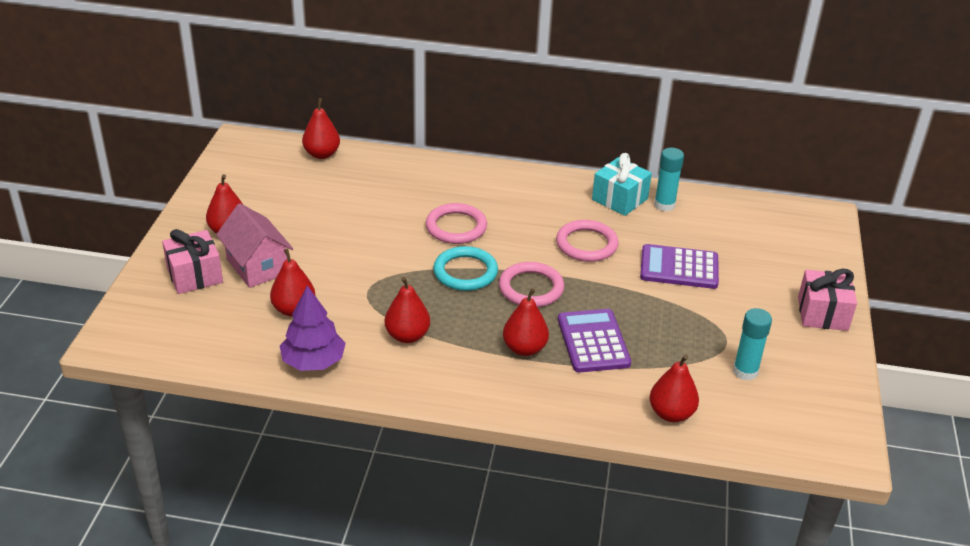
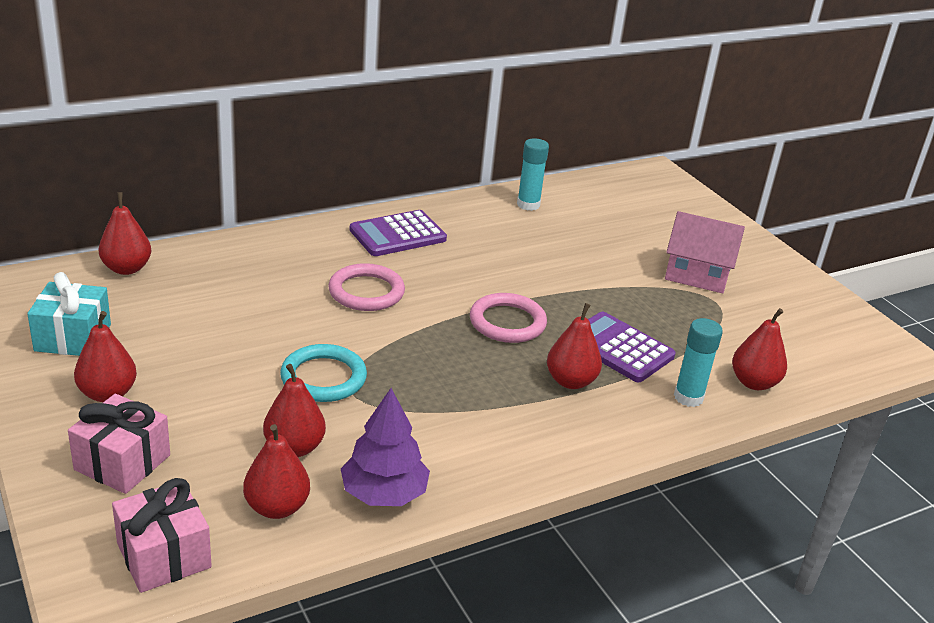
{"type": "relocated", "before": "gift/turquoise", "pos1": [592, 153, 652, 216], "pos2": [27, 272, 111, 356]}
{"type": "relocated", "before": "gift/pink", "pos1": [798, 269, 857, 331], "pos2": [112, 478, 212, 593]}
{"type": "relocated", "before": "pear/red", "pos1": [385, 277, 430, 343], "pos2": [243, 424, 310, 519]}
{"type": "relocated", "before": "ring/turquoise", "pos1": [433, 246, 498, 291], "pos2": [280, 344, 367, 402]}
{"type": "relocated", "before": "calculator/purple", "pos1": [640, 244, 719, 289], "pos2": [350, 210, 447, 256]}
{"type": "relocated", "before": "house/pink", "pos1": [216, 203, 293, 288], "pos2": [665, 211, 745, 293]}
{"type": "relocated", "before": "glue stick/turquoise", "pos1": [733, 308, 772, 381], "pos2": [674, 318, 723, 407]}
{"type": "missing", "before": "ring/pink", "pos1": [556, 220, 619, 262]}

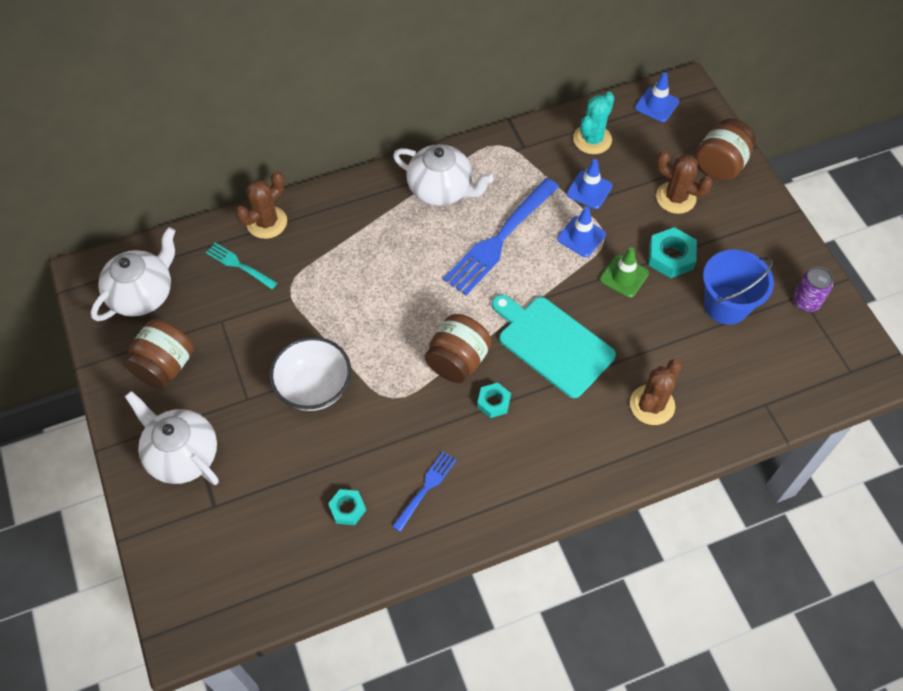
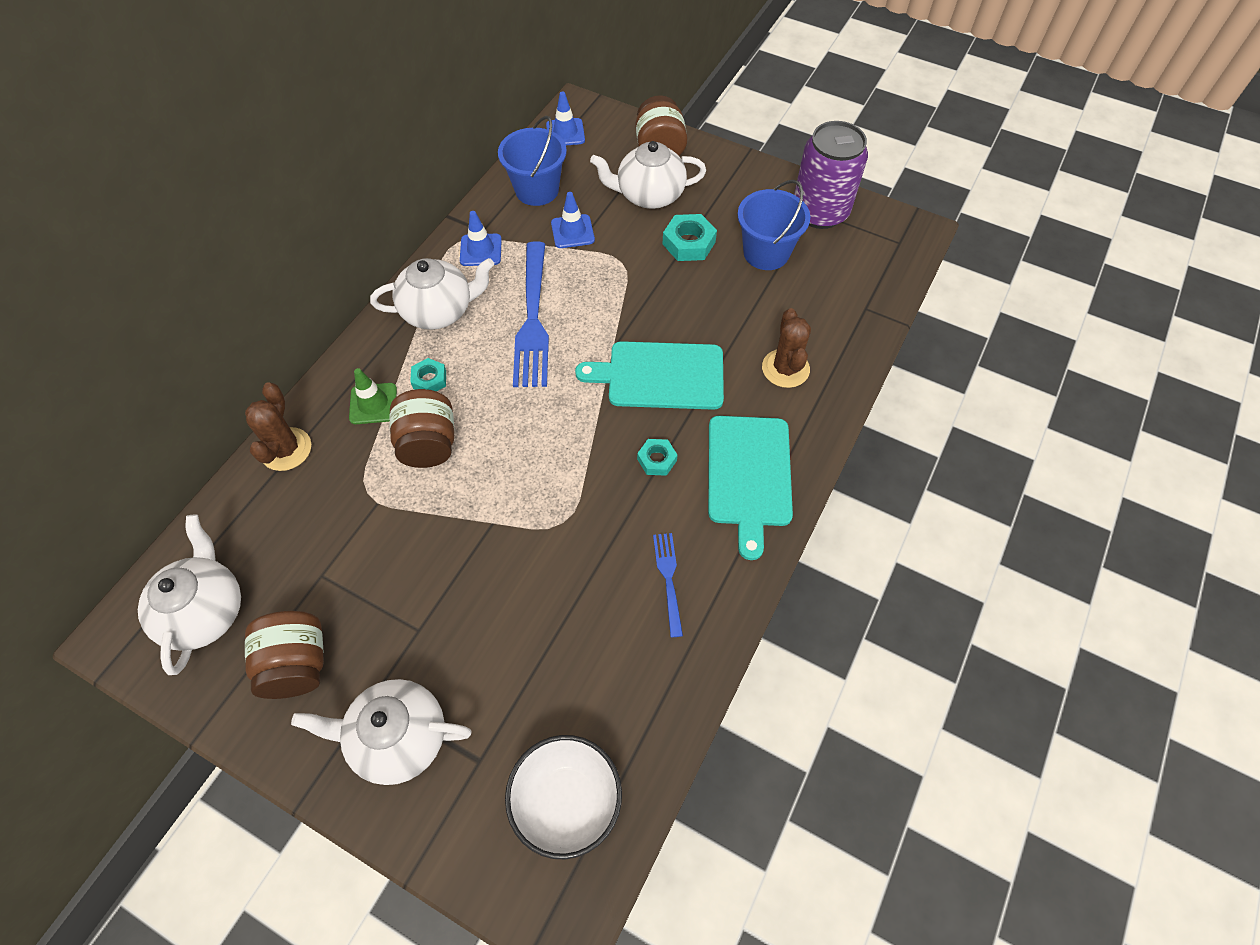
{"type": "relocated", "before": "traffic cone/green", "pos1": [600, 247, 649, 298], "pos2": [349, 368, 397, 424]}
{"type": "relocated", "before": "jar/brown", "pos1": [425, 314, 492, 383], "pos2": [389, 389, 454, 468]}
{"type": "relocated", "before": "nut/turquoise", "pos1": [328, 489, 366, 525], "pos2": [410, 358, 446, 391]}
{"type": "relocated", "before": "traffic cone/blue", "pos1": [557, 207, 606, 257], "pos2": [460, 211, 502, 266]}
{"type": "exchanged", "before": "cactus/turquoise", "after": "bucket/blue", "pos1": [573, 92, 615, 154], "pos2": [498, 116, 567, 206]}
{"type": "relocated", "before": "bowl/white", "pos1": [270, 337, 351, 411], "pos2": [505, 735, 622, 859]}
{"type": "exchanged", "before": "cactus/brown", "after": "teapot/white", "pos1": [656, 150, 713, 214], "pos2": [590, 141, 706, 209]}
{"type": "appeared", "after": "cutting board/turquoise", "pos2": [708, 416, 793, 560]}
{"type": "size", "before": "can/purple", "pos1": [793, 267, 833, 312], "pos2": [794, 121, 868, 229], "scale": 2.0}
{"type": "missing", "before": "fork/turquoise", "pos1": [205, 243, 277, 289]}

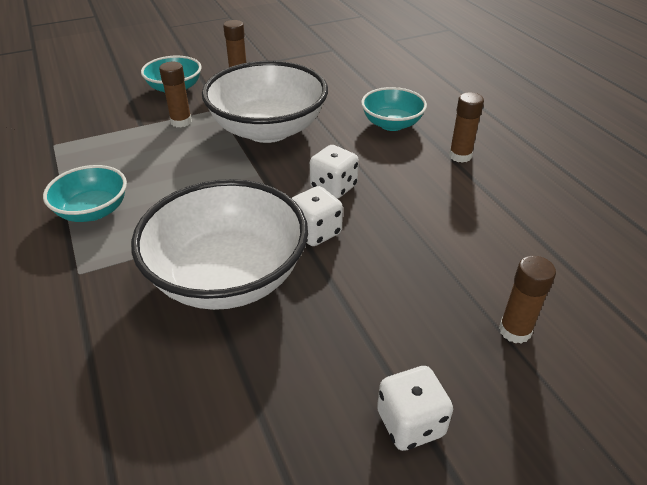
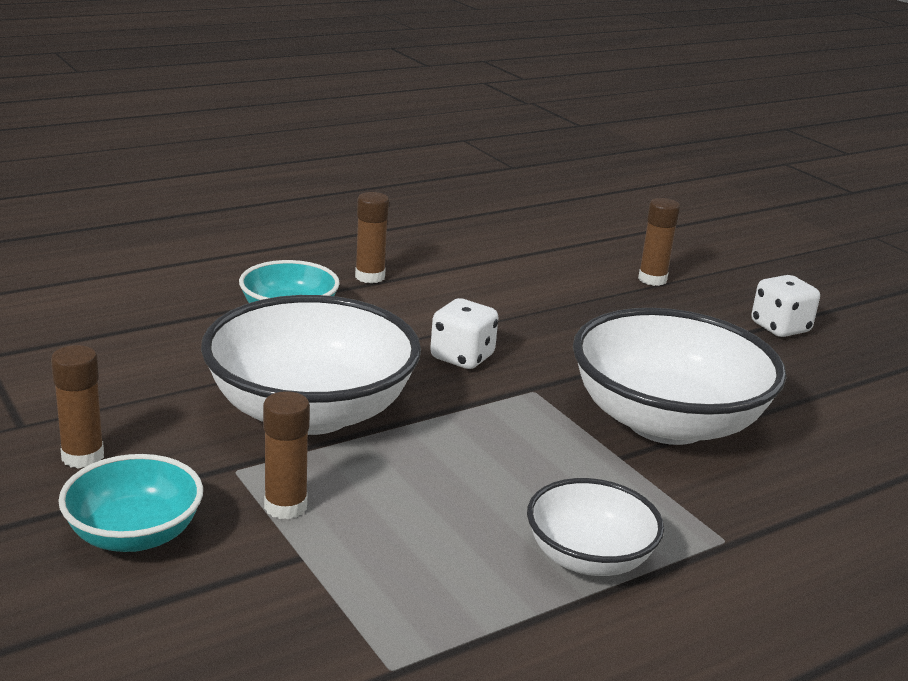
{"type": "colour", "before": "bowl/turquoise", "after": "bowl/white", "pos1": [43, 165, 127, 222], "pos2": [527, 478, 664, 576]}
{"type": "missing", "before": "dice/white", "pos1": [292, 186, 343, 246]}

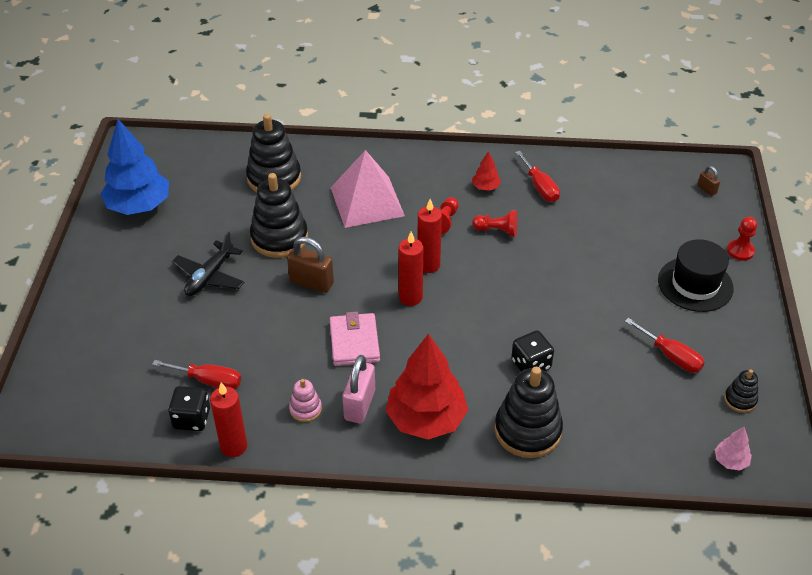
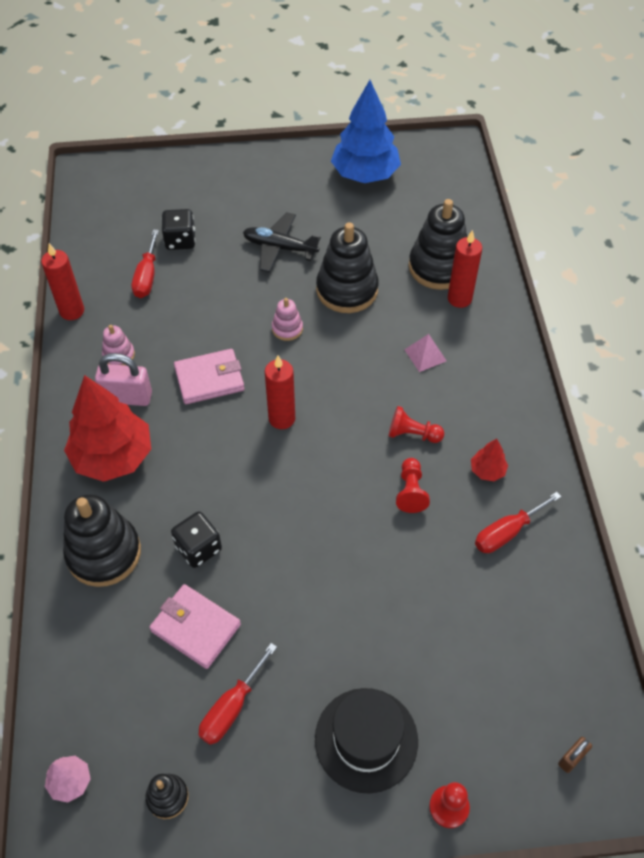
{"type": "appeared", "after": "wallet/pink", "pos2": [149, 584, 241, 669]}
{"type": "relocated", "before": "dice/black", "pos1": [168, 386, 210, 431], "pos2": [162, 209, 195, 250]}
{"type": "exchanged", "before": "padlock/brown", "after": "stacking toy/pink", "pos1": [287, 237, 334, 293], "pos2": [272, 298, 303, 341]}
{"type": "size", "before": "pyramid/pink", "pos1": [331, 150, 405, 228], "pos2": [404, 334, 447, 372], "scale": 0.44}
{"type": "relocated", "before": "candle/red", "pos1": [417, 199, 442, 273], "pos2": [448, 230, 482, 308]}

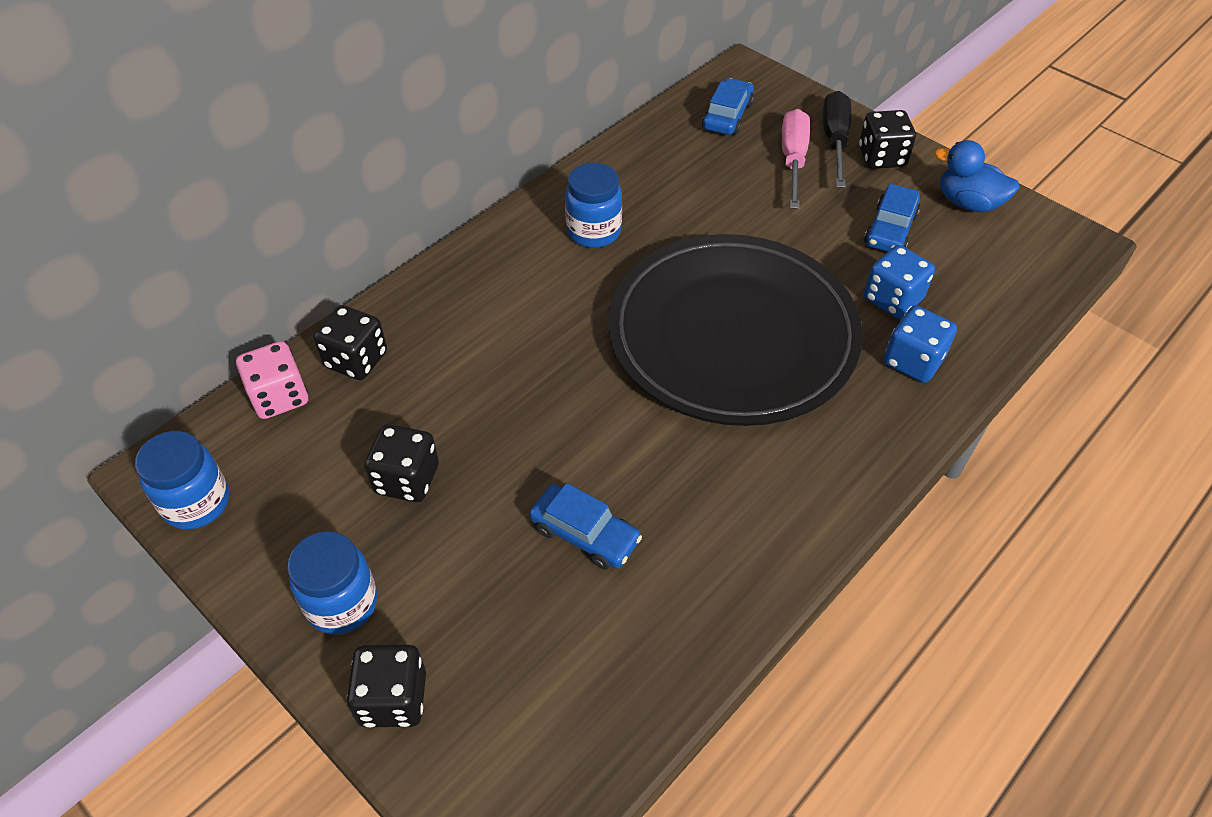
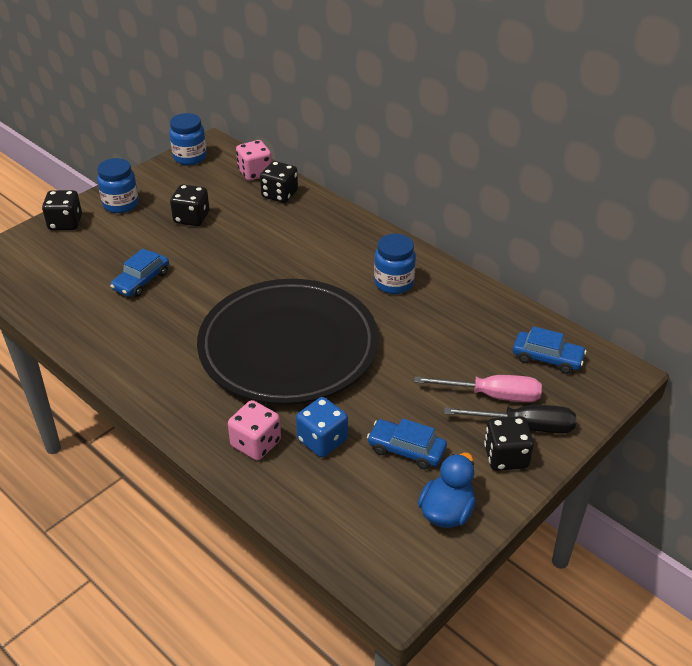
{"type": "colour", "before": "dice/blue", "after": "dice/pink", "pos1": [884, 306, 957, 383], "pos2": [228, 400, 281, 460]}

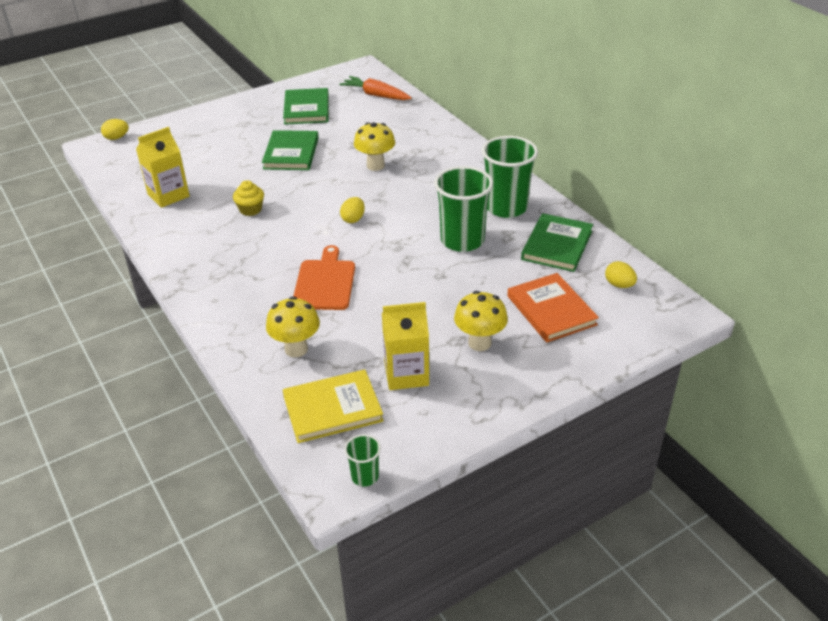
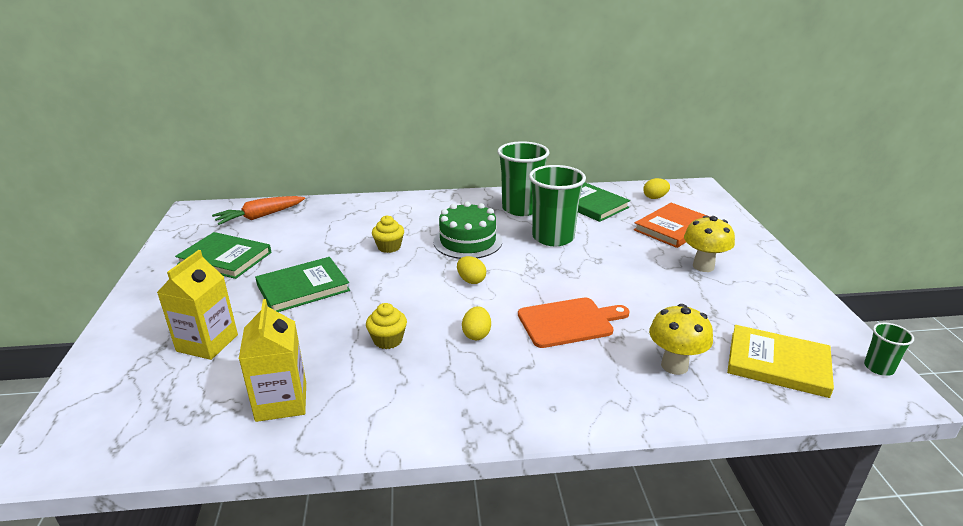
{"type": "relocated", "before": "carton/yellow", "pos1": [382, 302, 429, 390], "pos2": [157, 250, 238, 360]}
{"type": "spun", "before": "book/green", "pos1": [262, 130, 319, 170], "pos2": [255, 257, 350, 312], "turn": -60}
{"type": "exchanged", "before": "mushroom/yellow", "after": "cupcake/yellow", "pos1": [354, 122, 395, 171], "pos2": [372, 215, 404, 253]}
{"type": "appeared", "after": "cake/green", "pos2": [433, 202, 502, 259]}
{"type": "relocated", "before": "egg/yellow", "pos1": [101, 119, 129, 140], "pos2": [462, 306, 491, 340]}
{"type": "spun", "before": "cutting board/orange", "pos1": [293, 245, 355, 310], "pos2": [518, 297, 630, 348], "turn": 135}
{"type": "spun", "before": "book/orange", "pos1": [507, 273, 599, 343], "pos2": [634, 203, 710, 248], "turn": -45}
{"type": "spun", "before": "book/yellow", "pos1": [283, 369, 384, 443], "pos2": [727, 325, 834, 398], "turn": -75}

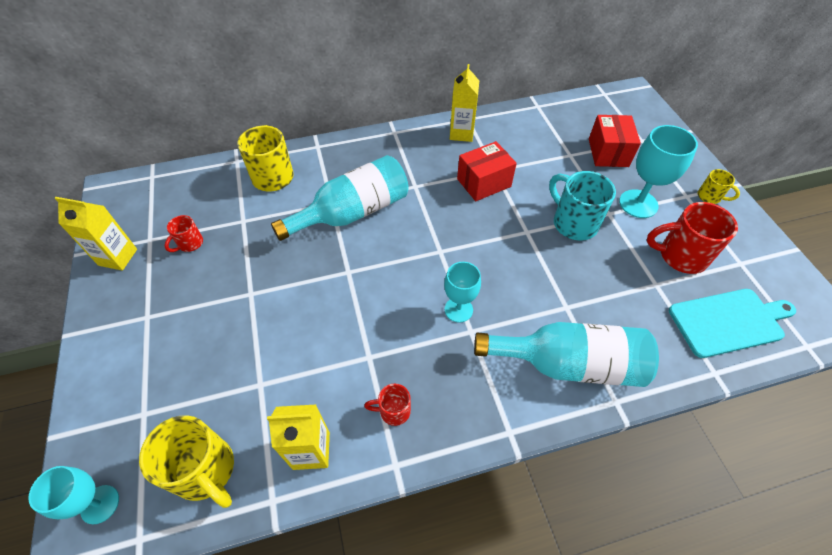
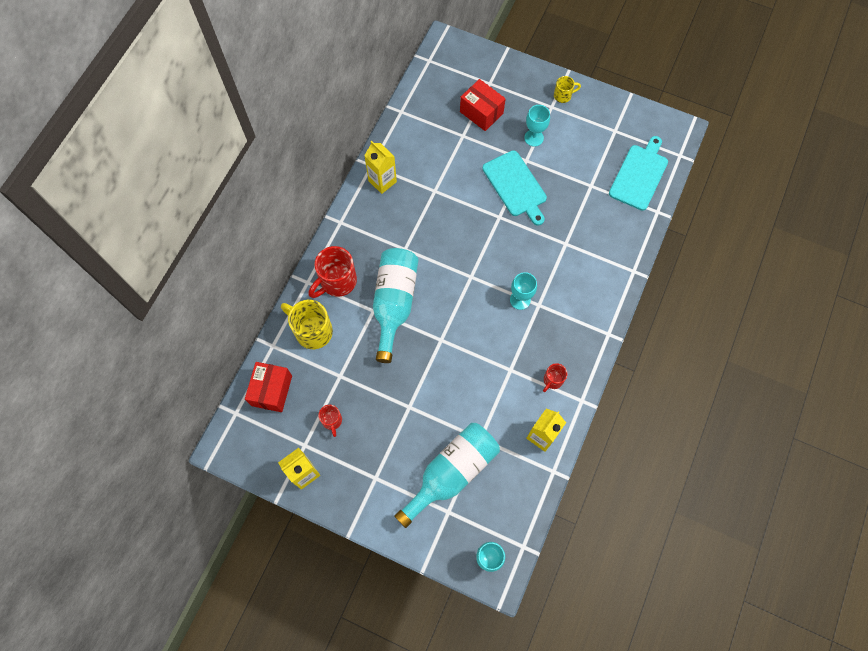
{"type": "relocated", "before": "box/red", "pos1": [457, 141, 517, 201], "pos2": [245, 362, 292, 412]}
{"type": "relocated", "before": "mug/red", "pos1": [647, 202, 738, 274], "pos2": [309, 246, 357, 298]}
{"type": "relocated", "before": "bottle/turquoise", "pos1": [474, 322, 659, 387], "pos2": [395, 423, 500, 528]}
{"type": "exchanged", "before": "mug/turquoise", "after": "cutting board/turquoise", "pos1": [549, 171, 616, 241], "pos2": [482, 150, 547, 226]}
{"type": "size", "before": "goblet/turquoise", "pos1": [619, 125, 698, 218], "pos2": [524, 105, 550, 146], "scale": 0.66}
{"type": "missing", "before": "mug/yellow", "pos1": [139, 415, 234, 508]}

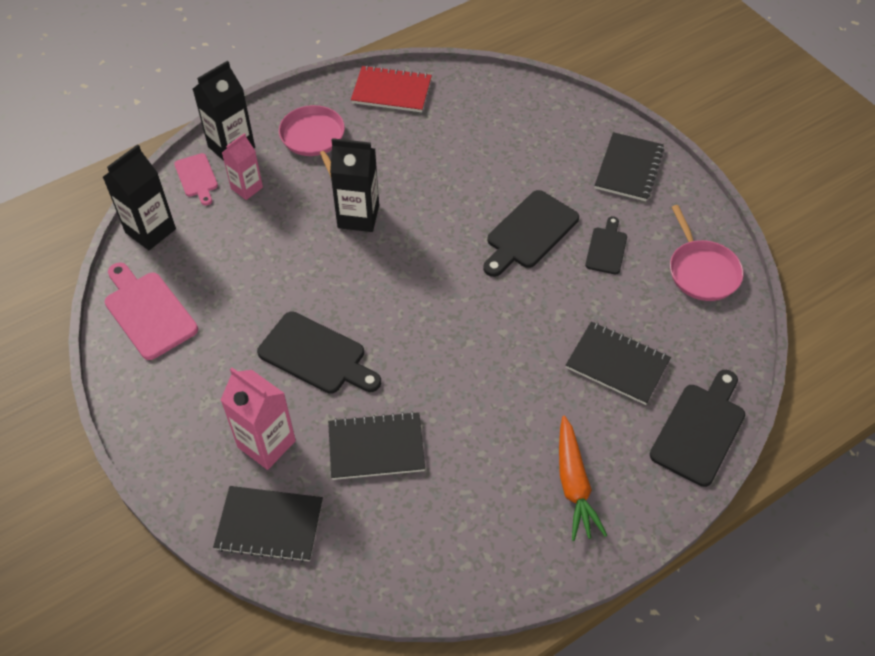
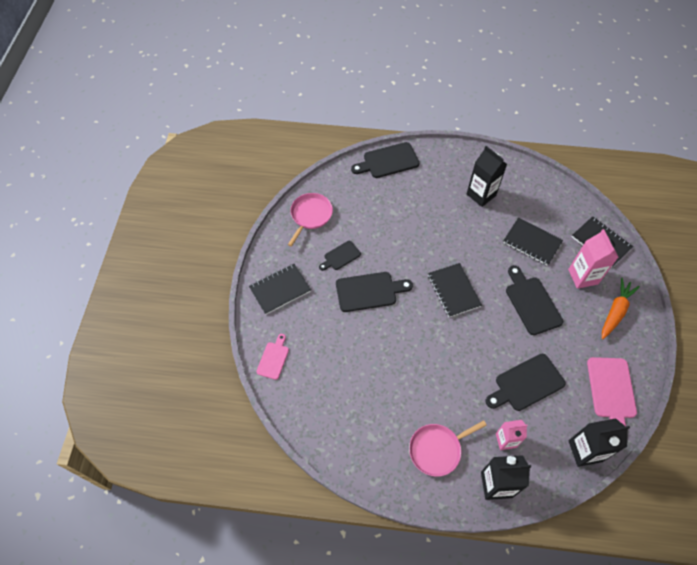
{"type": "relocated", "before": "cutting board/pink", "pos1": [174, 153, 218, 206], "pos2": [256, 334, 289, 380]}
{"type": "spun", "before": "pan/pink", "pos1": [279, 105, 345, 177], "pos2": [409, 420, 487, 477], "turn": 45}
{"type": "relocated", "before": "notebook/black", "pos1": [566, 321, 671, 405], "pos2": [428, 263, 482, 317]}
{"type": "relocated", "before": "carton/black", "pos1": [330, 138, 379, 232], "pos2": [467, 146, 507, 207]}
{"type": "appeared", "after": "cutting board/black", "pos2": [486, 354, 566, 411]}
{"type": "relocated", "before": "carrot/orange", "pos1": [559, 416, 608, 541], "pos2": [602, 278, 640, 339]}
{"type": "missing", "before": "notebook/red", "pos1": [351, 65, 432, 112]}

